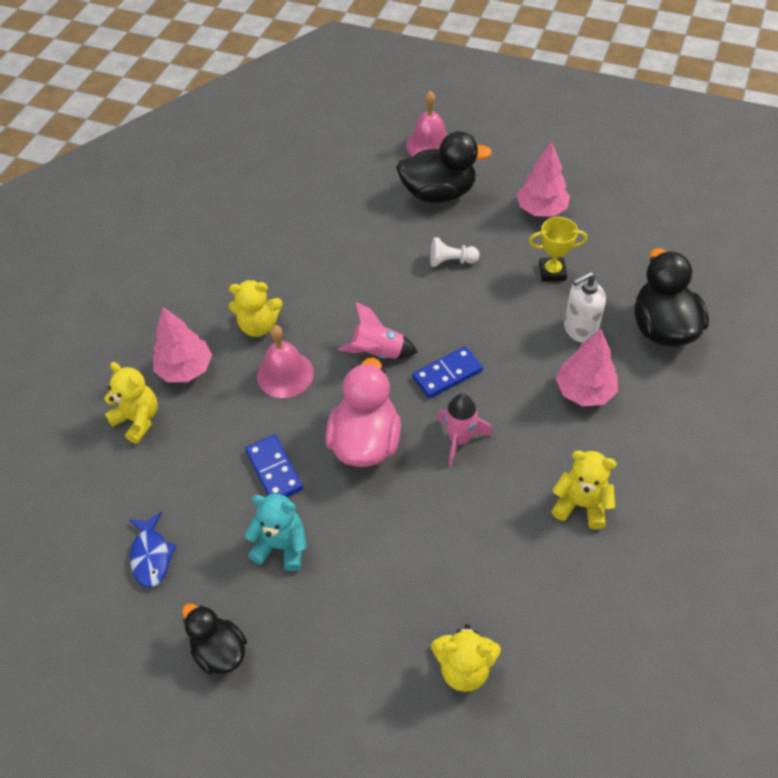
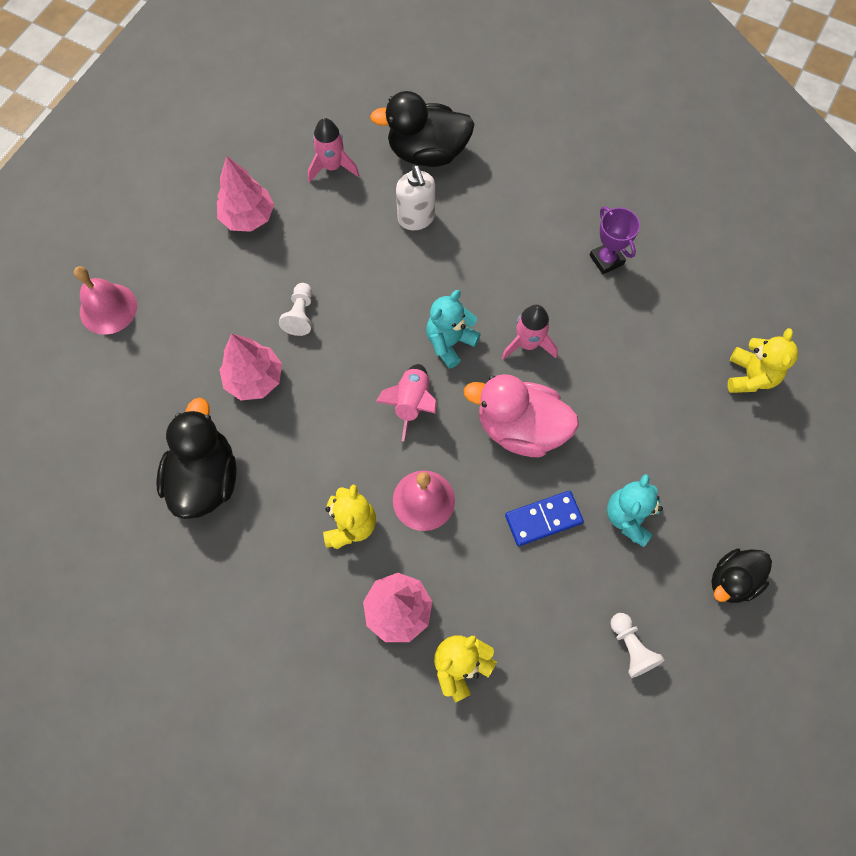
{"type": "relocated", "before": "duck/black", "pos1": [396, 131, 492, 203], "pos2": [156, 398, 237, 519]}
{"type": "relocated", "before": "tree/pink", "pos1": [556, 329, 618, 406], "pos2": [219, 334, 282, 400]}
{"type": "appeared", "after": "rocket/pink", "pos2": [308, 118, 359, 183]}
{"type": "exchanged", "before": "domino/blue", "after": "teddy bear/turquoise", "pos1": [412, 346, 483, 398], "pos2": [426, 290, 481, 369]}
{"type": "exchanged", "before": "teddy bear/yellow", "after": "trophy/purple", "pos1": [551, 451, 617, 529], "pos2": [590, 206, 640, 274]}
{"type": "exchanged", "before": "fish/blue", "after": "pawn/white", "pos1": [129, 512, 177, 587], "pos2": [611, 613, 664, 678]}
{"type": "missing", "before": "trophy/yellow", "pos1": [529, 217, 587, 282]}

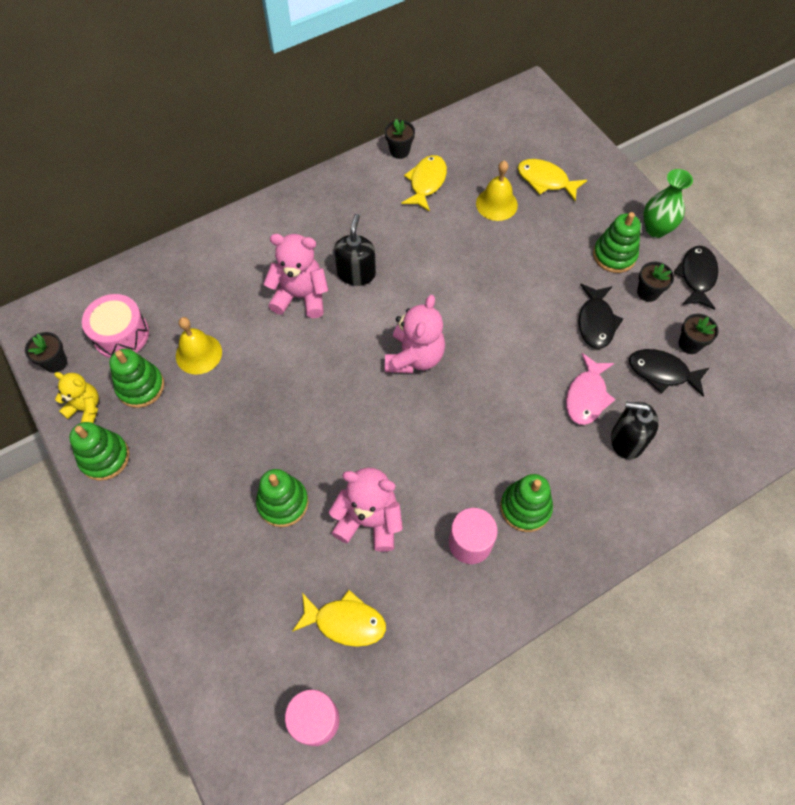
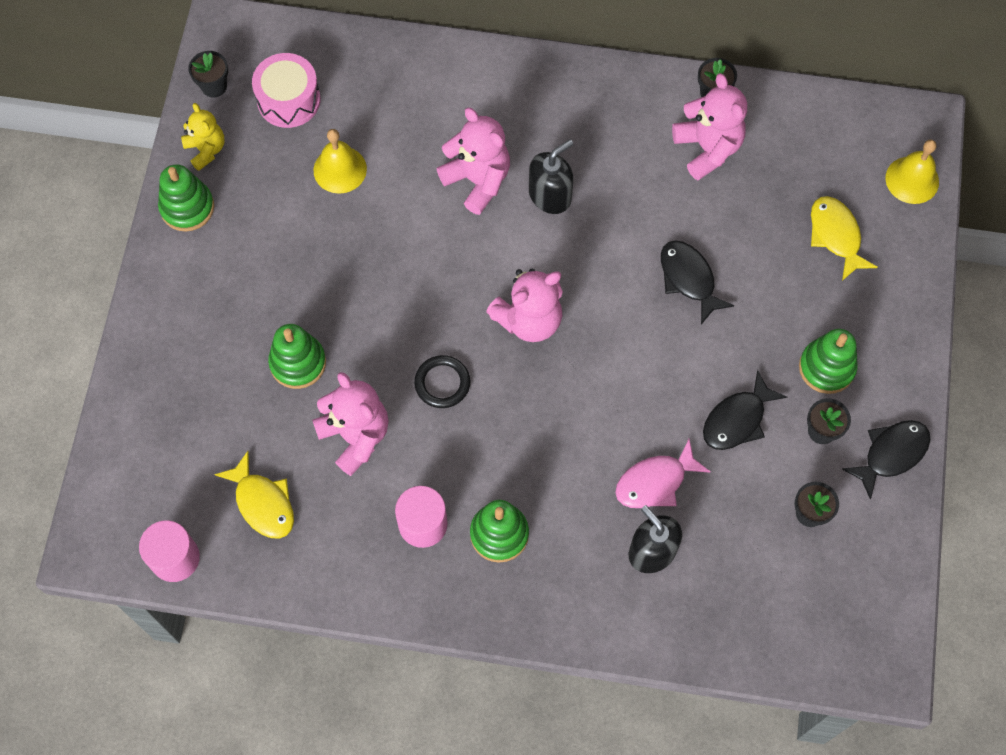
{"type": "appeared", "after": "ring/black", "pos2": [414, 355, 470, 408]}
{"type": "relocated", "before": "fish/black", "pos1": [629, 349, 710, 396], "pos2": [661, 240, 735, 324]}
{"type": "exchanged", "before": "fish/yellow", "after": "teddy bear/pink", "pos1": [401, 155, 447, 212], "pos2": [672, 73, 747, 180]}
{"type": "relocated", "before": "bell/yellow", "pos1": [476, 160, 518, 221], "pos2": [885, 139, 939, 204]}
{"type": "missing", "before": "stacking toy/green", "pos1": [109, 349, 164, 408]}
{"type": "missing", "before": "vase/green", "pos1": [643, 169, 693, 238]}

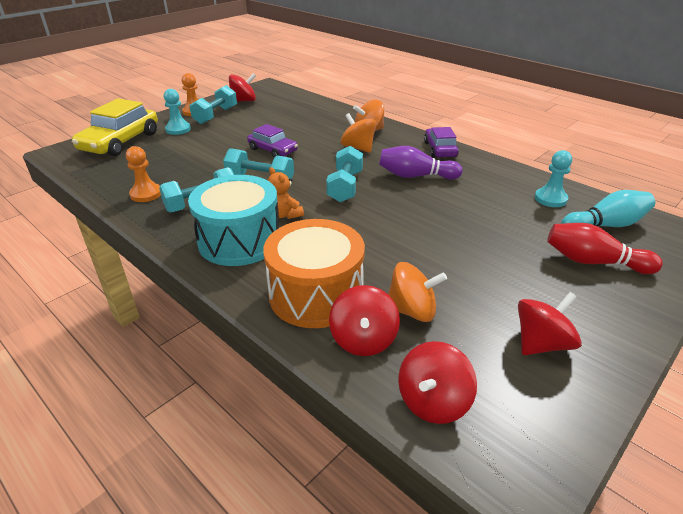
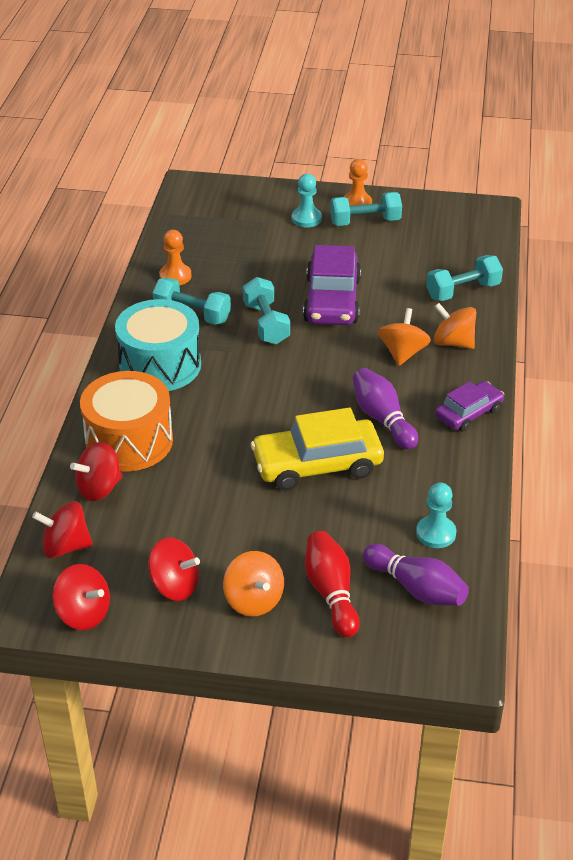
{"type": "relocated", "before": "spinning top/red", "pos1": [229, 73, 256, 102], "pos2": [52, 564, 110, 630]}
{"type": "relocated", "before": "spinning top/orange", "pos1": [388, 262, 447, 322], "pos2": [223, 551, 284, 616]}
{"type": "relocated", "before": "car/yellow", "pos1": [72, 98, 158, 156], "pos2": [251, 408, 384, 490]}
{"type": "size", "before": "car/purple", "pos1": [247, 124, 298, 157], "pos2": [303, 245, 361, 325], "scale": 1.68}
{"type": "colour", "before": "bowling pin/turquoise", "after": "bowling pin/purple", "pos1": [561, 190, 655, 227], "pos2": [363, 544, 469, 606]}
{"type": "relocated", "before": "dumbbell/turquoise", "pos1": [326, 146, 363, 203], "pos2": [426, 255, 503, 301]}
{"type": "missing", "before": "teddy bear/orange", "pos1": [268, 167, 304, 219]}

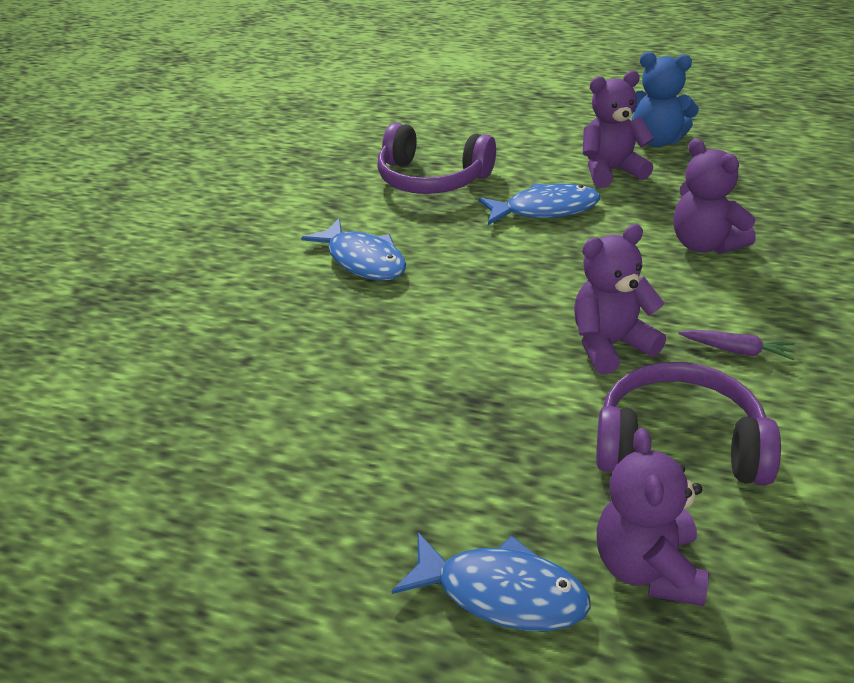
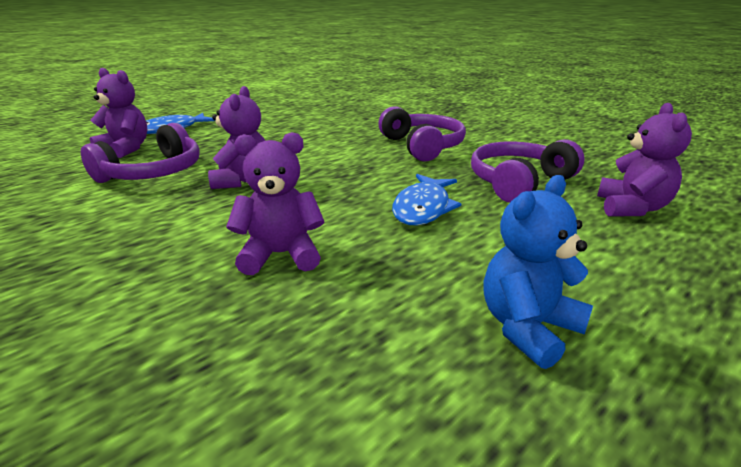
{"type": "exchanged", "before": "fish/blue", "after": "headphones/purple", "pos1": [301, 218, 406, 281], "pos2": [378, 106, 466, 161]}
{"type": "relocated", "before": "teddy bear/purple", "pos1": [583, 71, 654, 188], "pos2": [597, 103, 692, 216]}
{"type": "missing", "before": "carrot/purple", "pos1": [679, 330, 795, 360]}

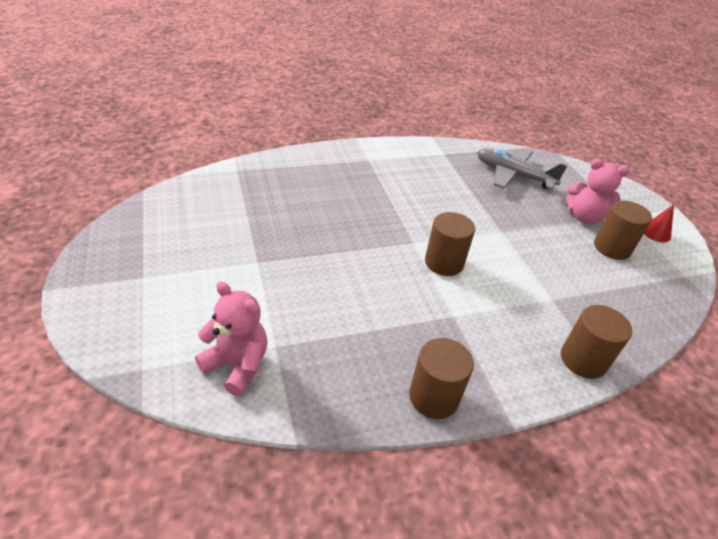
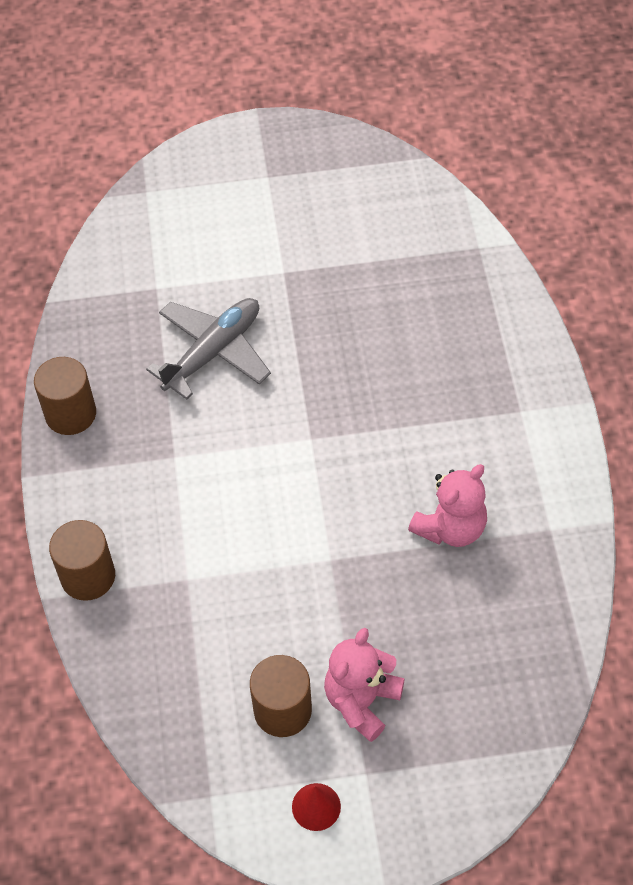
{"type": "relocated", "before": "plane/grey", "pos1": [477, 148, 568, 190], "pos2": [146, 298, 271, 399]}
{"type": "relocated", "before": "teddy bear/pink", "pos1": [195, 282, 267, 396], "pos2": [408, 464, 487, 547]}
{"type": "missing", "before": "cylinder/brown", "pos1": [425, 212, 475, 276]}

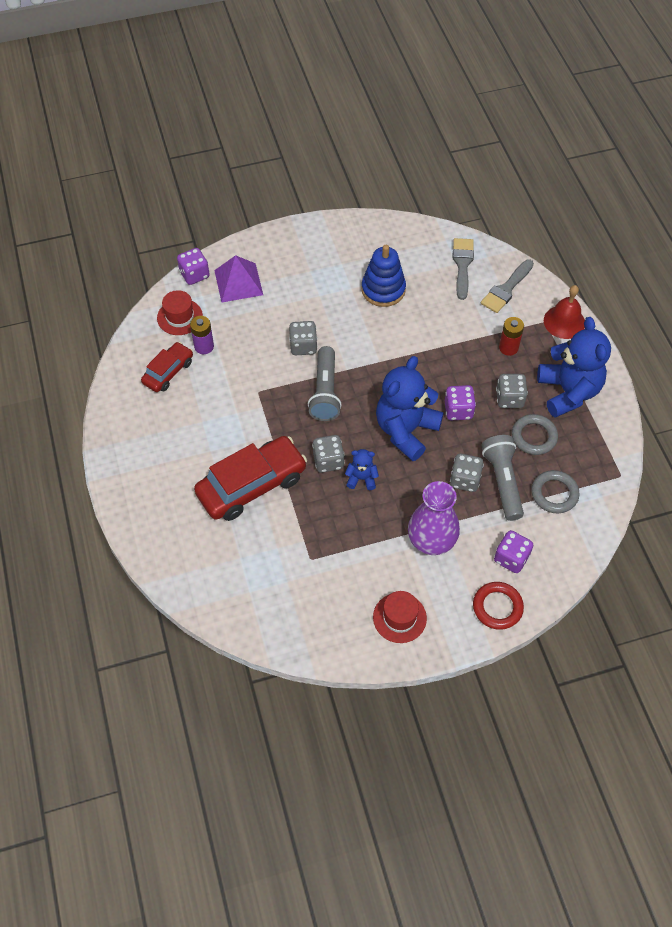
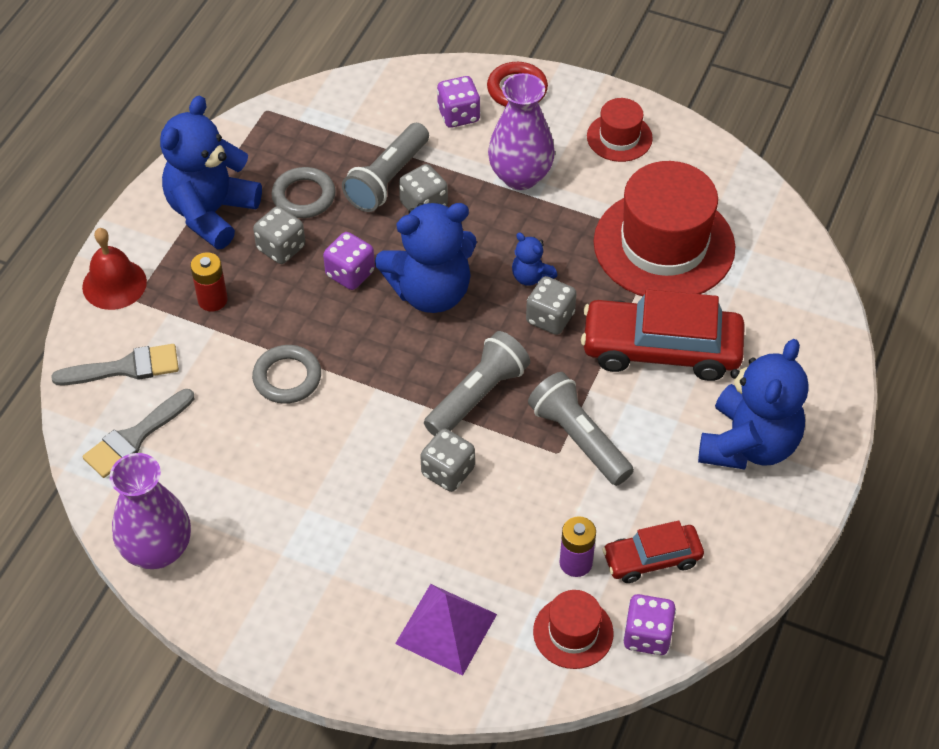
{"type": "appeared", "after": "vase/purple", "pos2": [110, 453, 191, 569]}
{"type": "relocated", "before": "ring/grey", "pos1": [531, 470, 580, 513], "pos2": [252, 345, 321, 404]}
{"type": "appeared", "after": "flashlight/grey", "pos2": [528, 372, 634, 486]}
{"type": "appeared", "after": "hat/red", "pos2": [594, 161, 735, 296]}
{"type": "relocated", "before": "dice/purple", "pos1": [177, 248, 210, 285], "pos2": [623, 594, 676, 655]}
{"type": "appeared", "after": "teddy bear/blue", "pos2": [698, 339, 809, 469]}
{"type": "missing", "before": "stacking toy/blue", "pos1": [362, 245, 406, 307]}

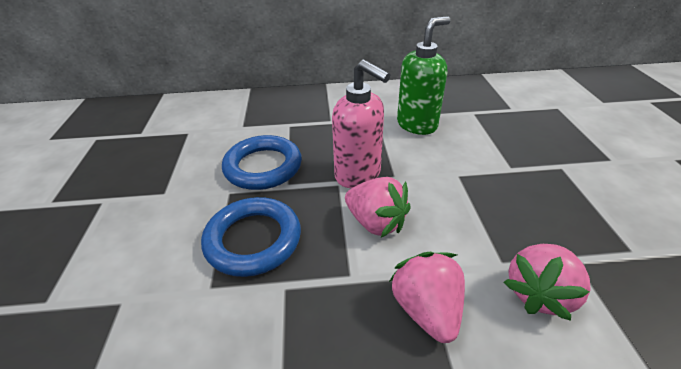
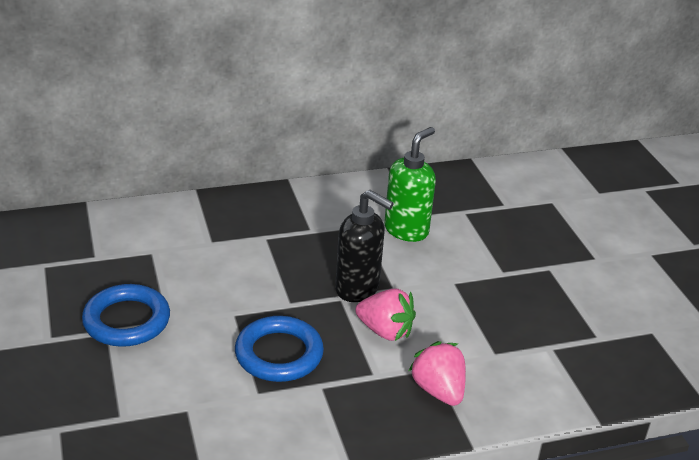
{"type": "relocated", "before": "ring/blue", "pos1": [222, 135, 302, 190], "pos2": [82, 284, 170, 347]}
{"type": "colour", "before": "soap dispenser/pink", "after": "soap dispenser/black", "pos1": [332, 59, 390, 188], "pos2": [335, 190, 394, 302]}
{"type": "missing", "before": "strawberry/pink", "pos1": [504, 244, 591, 321]}

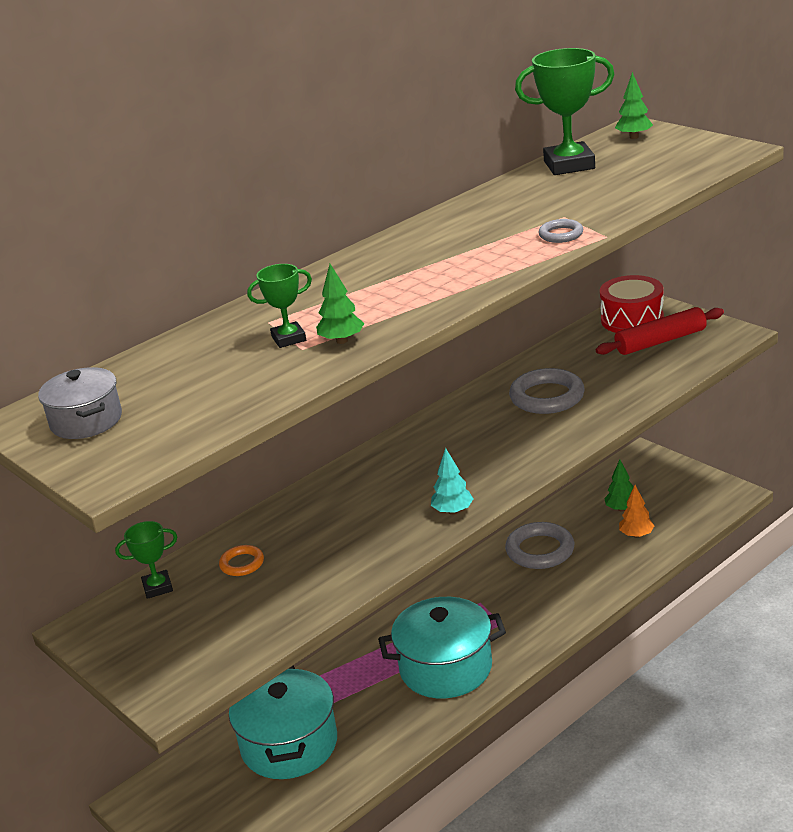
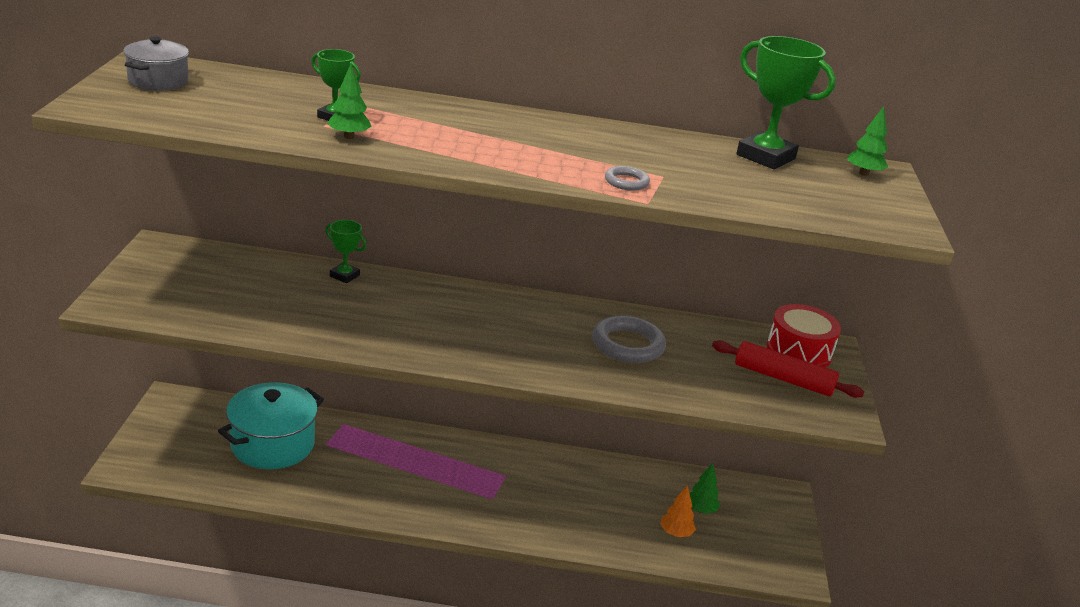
{"type": "relocated", "before": "trophy/green", "pos1": [115, 521, 177, 599], "pos2": [325, 220, 367, 283]}
{"type": "missing", "before": "ring/orange", "pos1": [219, 545, 264, 576]}
{"type": "missing", "before": "pot/turquoise", "pos1": [378, 597, 506, 698]}
{"type": "missing", "before": "tree/turquoise", "pos1": [431, 448, 473, 515]}
{"type": "missing", "before": "ring/grey", "pos1": [505, 522, 574, 569]}

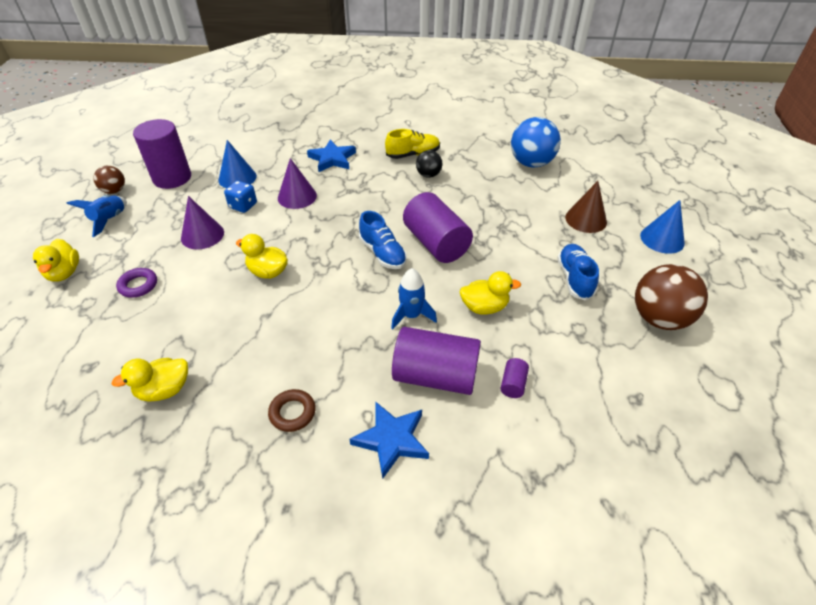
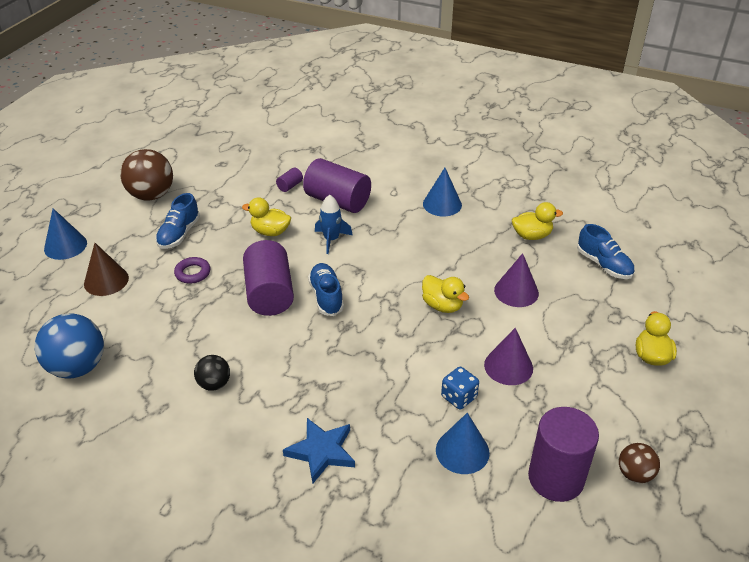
{"type": "relocated", "before": "ring/purple", "pos1": [116, 268, 157, 298], "pos2": [174, 257, 210, 283]}
{"type": "exchanged", "before": "ring/brown", "after": "cone/blue", "pos1": [268, 389, 316, 432], "pos2": [423, 168, 462, 216]}
{"type": "relocated", "before": "cone/purple", "pos1": [278, 158, 317, 209], "pos2": [494, 253, 539, 307]}
{"type": "appeared", "after": "shoe/blue", "pos2": [577, 224, 634, 279]}
{"type": "missing", "before": "rocket/blue", "pos1": [66, 195, 127, 237]}
{"type": "missing", "before": "star/blue", "pos1": [349, 402, 429, 479]}
{"type": "missing", "before": "shoe/yellow", "pos1": [385, 129, 440, 159]}

